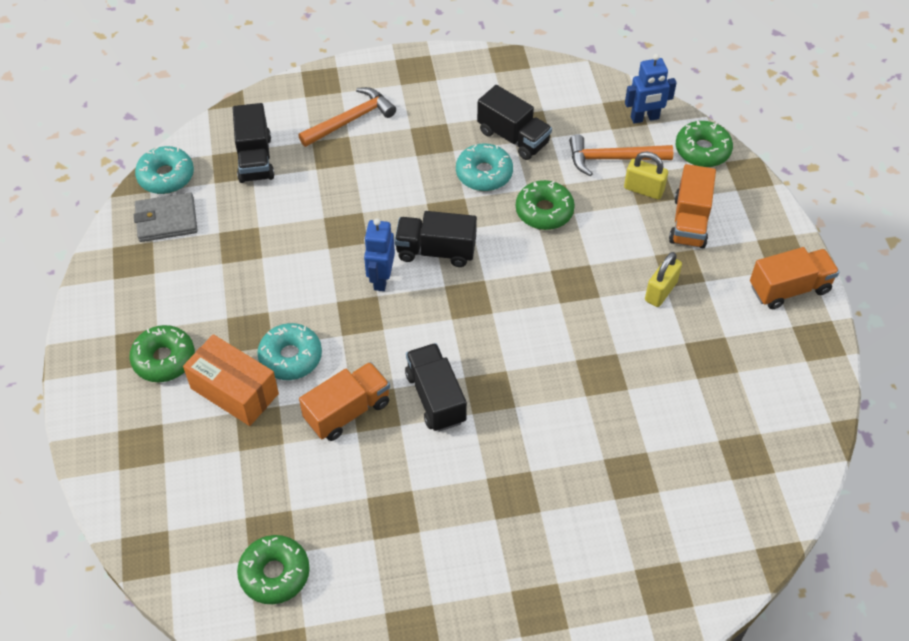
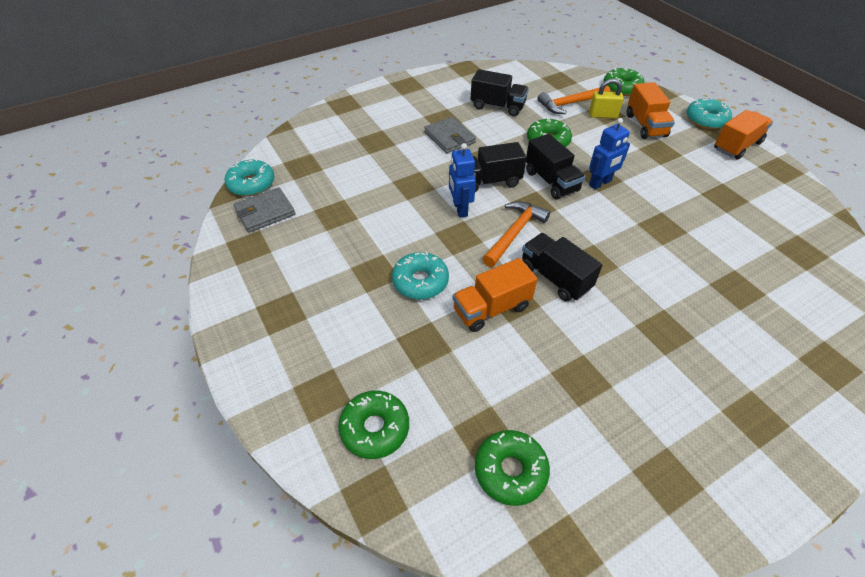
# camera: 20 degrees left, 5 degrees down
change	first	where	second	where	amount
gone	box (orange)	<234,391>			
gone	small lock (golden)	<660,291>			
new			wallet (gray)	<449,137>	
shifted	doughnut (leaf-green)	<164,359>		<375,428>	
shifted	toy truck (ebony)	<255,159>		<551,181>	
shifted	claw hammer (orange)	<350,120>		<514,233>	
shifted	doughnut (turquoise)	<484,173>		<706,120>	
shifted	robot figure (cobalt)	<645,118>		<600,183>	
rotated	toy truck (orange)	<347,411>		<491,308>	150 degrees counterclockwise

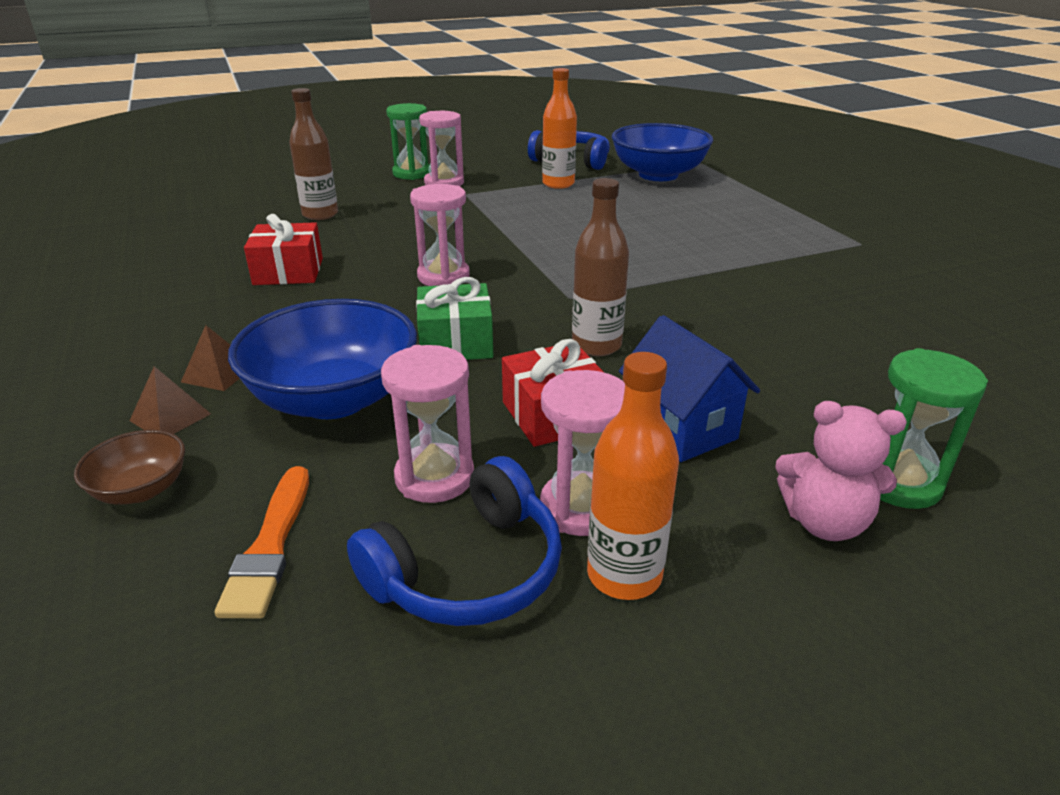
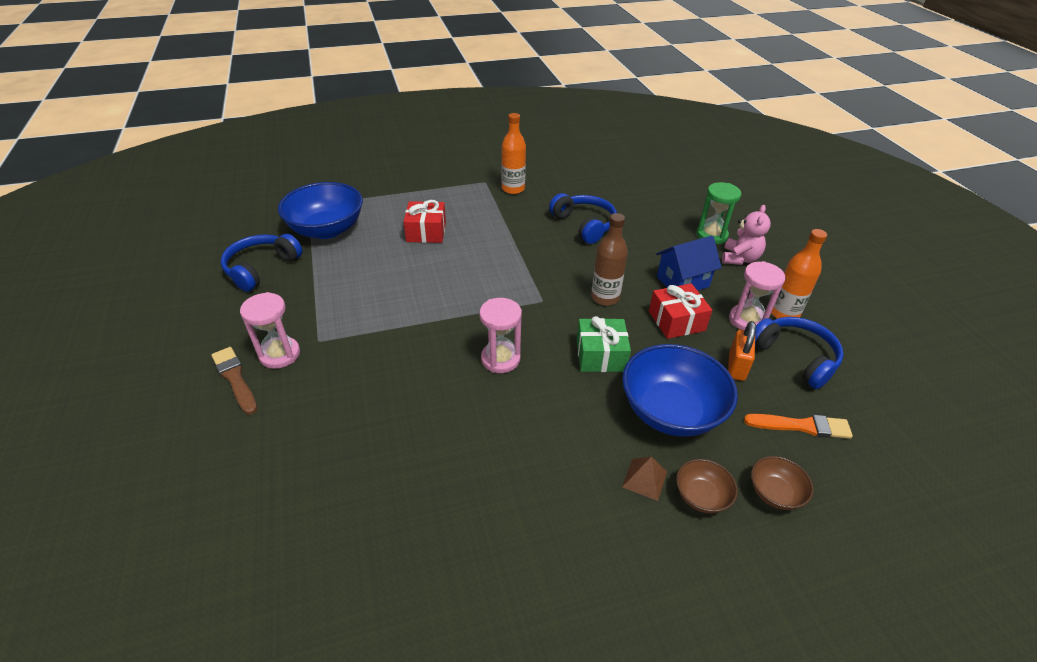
# camera: 85 degrees left, 10 degrees up
change	first	where	second	where	amount
gone	drink bottle (dark brown)	<320,214>			
new			over-ear headphones (cobalt)	<584,225>	
shifted	present (crimson)	<288,271>		<426,232>	
shifted	drink bottle (orange)	<558,184>		<513,189>	
swapped	pyramid shape (dark brown)	<170,417>	bowl (dark brown)	<701,496>	
swapped	sandglass (pink)	<434,477>	small lock (orange)	<736,367>	
swapped	sandglass (leaf-green)	<412,173>	paintbrush (dark brown)	<235,378>	

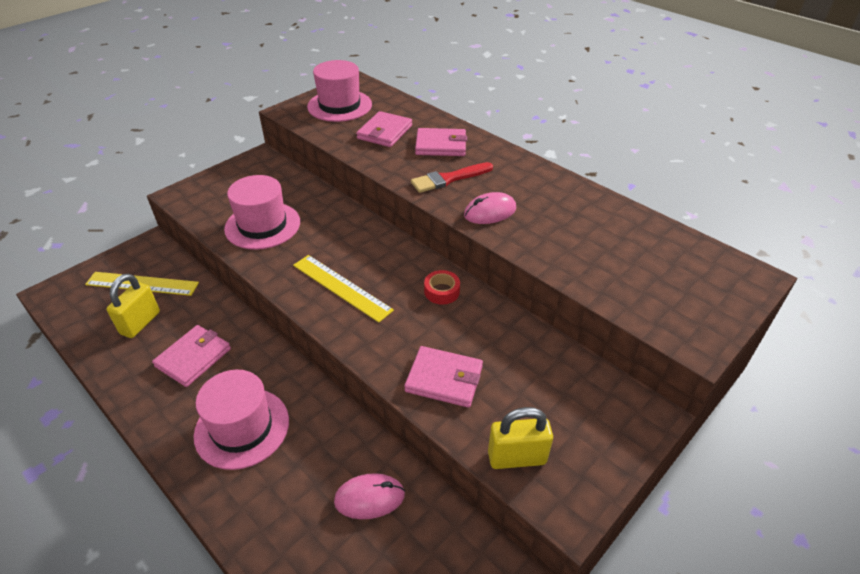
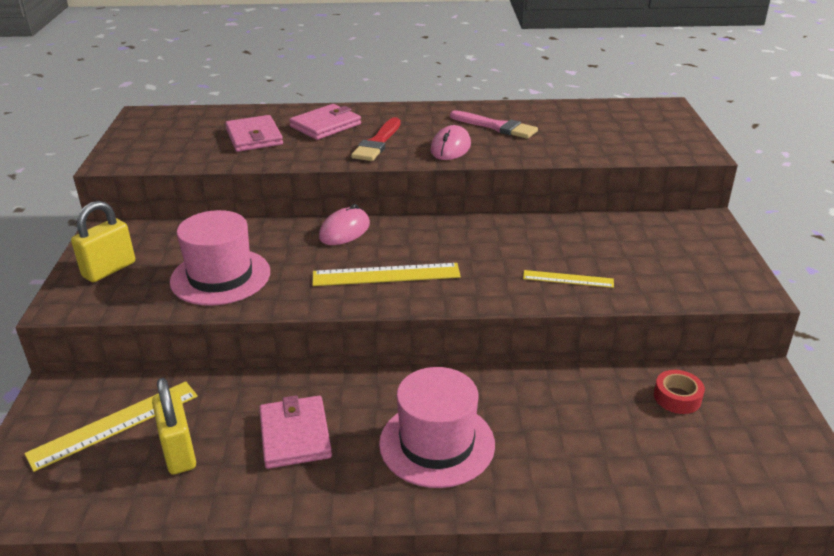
# camera: 45 degrees left, 10 degrees down
change	first	where	second	where	amount
gone	tall hat (pink)	<339,106>			
new			paintbrush (pink)	<496,127>	
shifted	computer mouse (pink)	<369,498>		<344,231>	
shifted	roll of tape (crimson)	<442,291>		<677,397>	
shifted	small lock (golden)	<516,457>		<109,270>	
swapped	wallet (pink)	<444,379>	ruler (golden)	<568,279>	

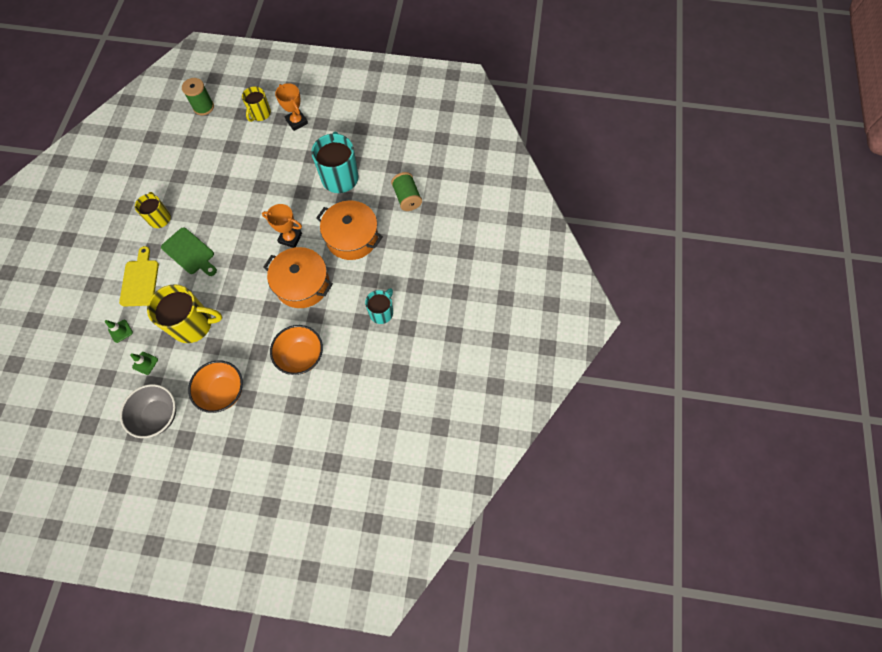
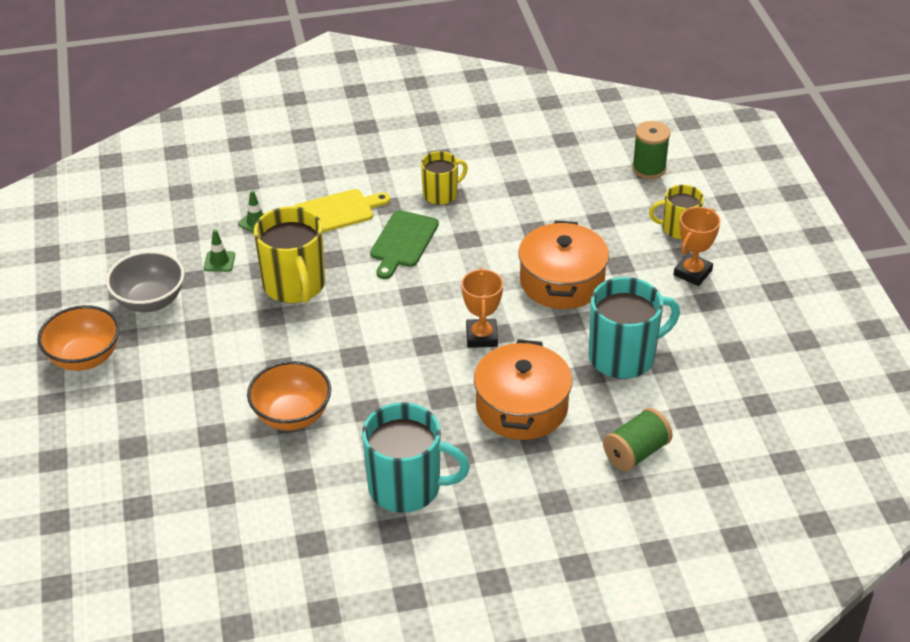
# camera: 70 degrees right, 25 degrees down
change	first	where	second	where	amount
shifted	bowl (orange)	<223,392>		<84,358>	
shifted	pot (orange)	<302,284>		<562,281>	
scaled	tea mug (turquoise)	<381,312>		<407,487>	x1.69

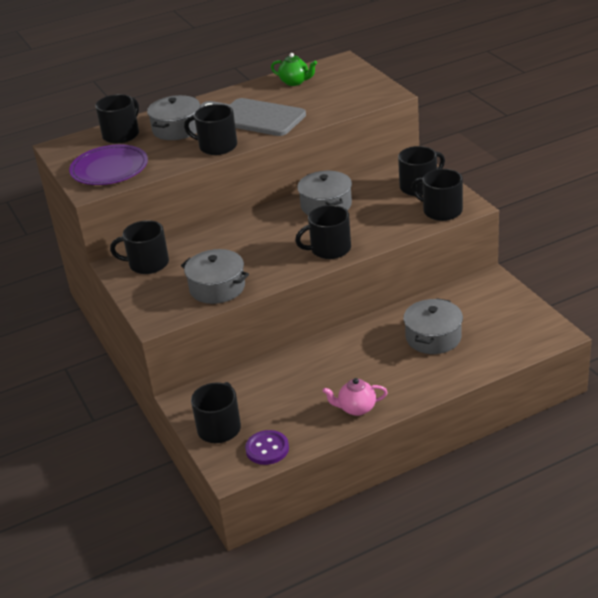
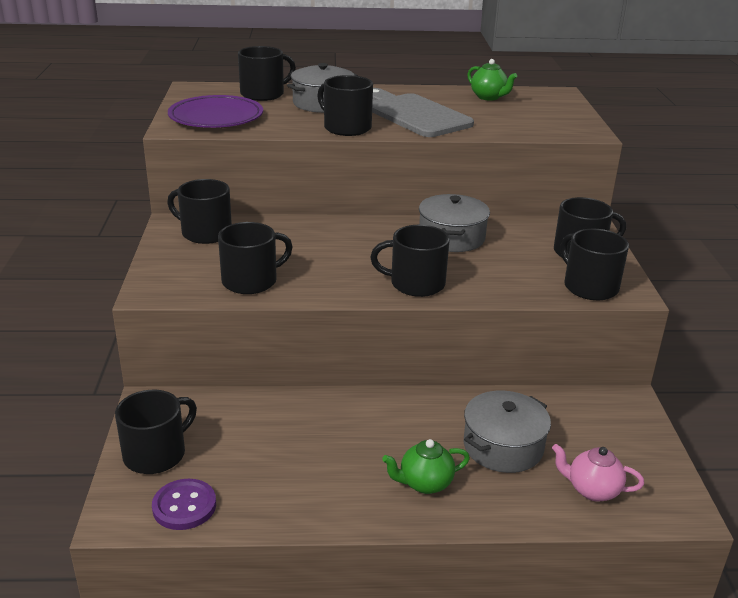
# camera: 20 degrees right, 5 degrees down
change	first	where	second	where	amount
new			teapot (leaf-green)	<425,483>	
shifted	teapot (pink)	<356,408>		<592,490>	
swapped	pot (gray)	<217,287>	tea mug (ebony)	<251,281>	

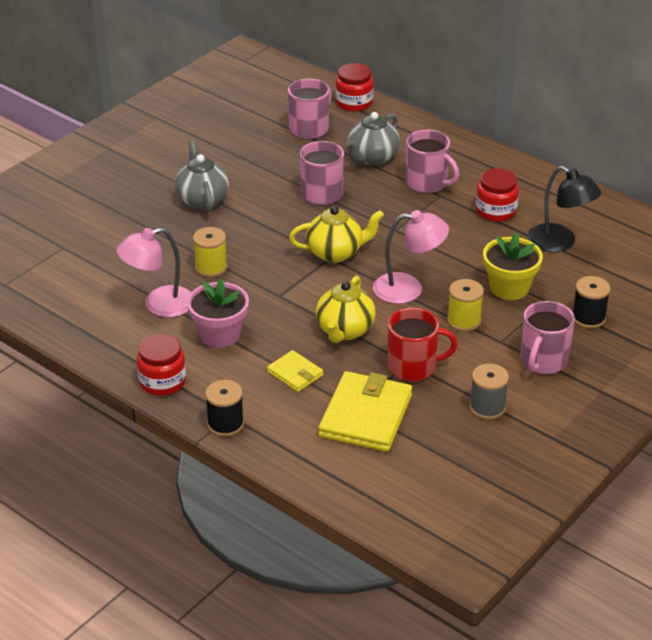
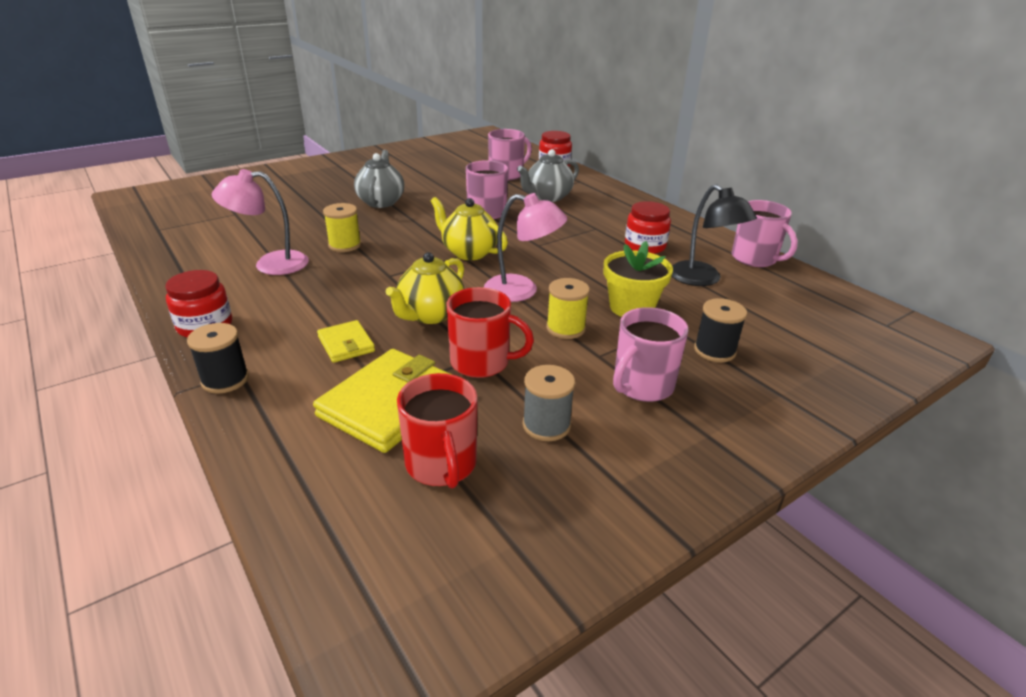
# camera: 15 degrees right, 5 degrees down
change	first	where	second	where	amount
gone	potted plant (pink)	<219,334>			
new			tea mug (crimson)	<441,464>	
shifted	tea mug (pink)	<427,183>		<755,258>	
rotated	teapot (golden)	<336,253>		<469,252>	150 degrees counterclockwise

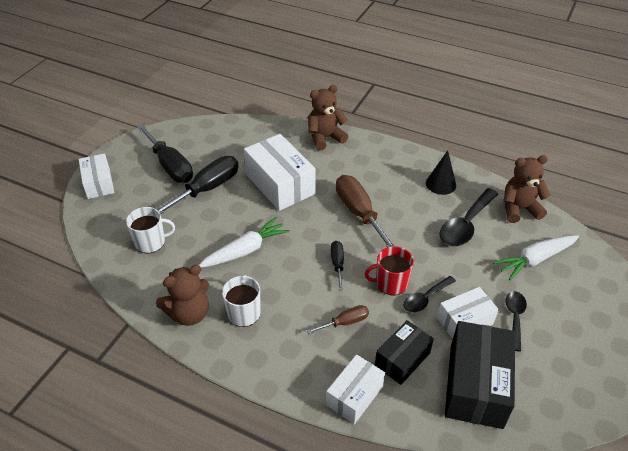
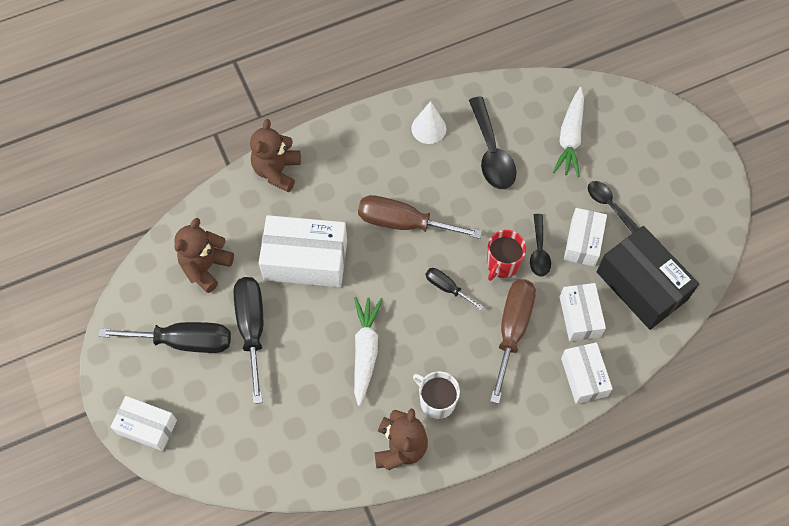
# camera: 50 degrees left, 20 degrees up
change	first	where	second	where	amount
gone	tea mug (white)	<151,242>			
shifted	stuffed bear (dark brown)	<519,209>		<206,267>	
repainted	box (ebony)	<402,359>	box (white)	<580,316>	
repainted	solid cone (ebony)	<441,184>	solid cone (white)	<428,128>	
scaled	flat screwdriver (dark brown)	<345,322>		<512,330>	x1.91

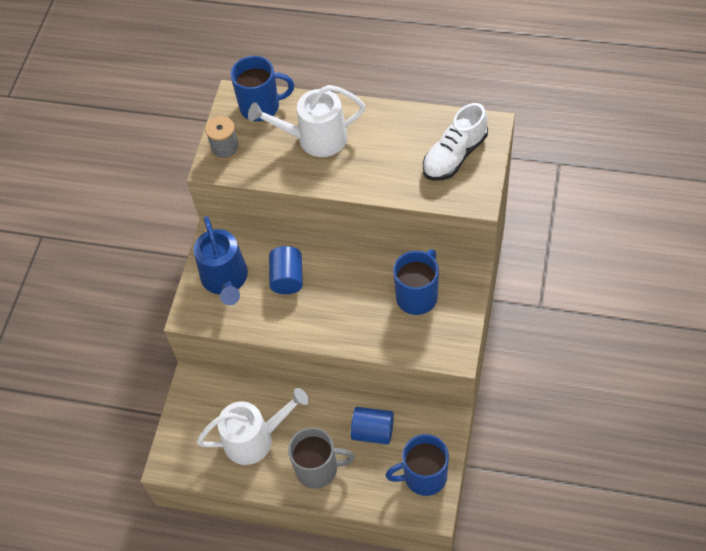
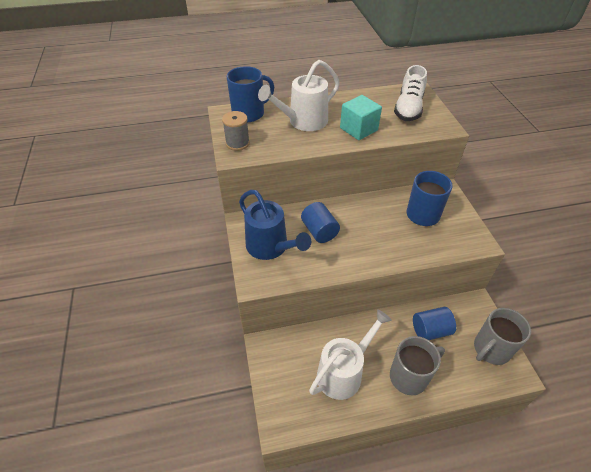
# camera: 30 degrees left, 10 degrees down
change	first	where	second	where	amount
new			cube (turquoise)	<358,129>	
repainted	tea mug (cobalt)	<423,476>	tea mug (gray)	<490,349>	

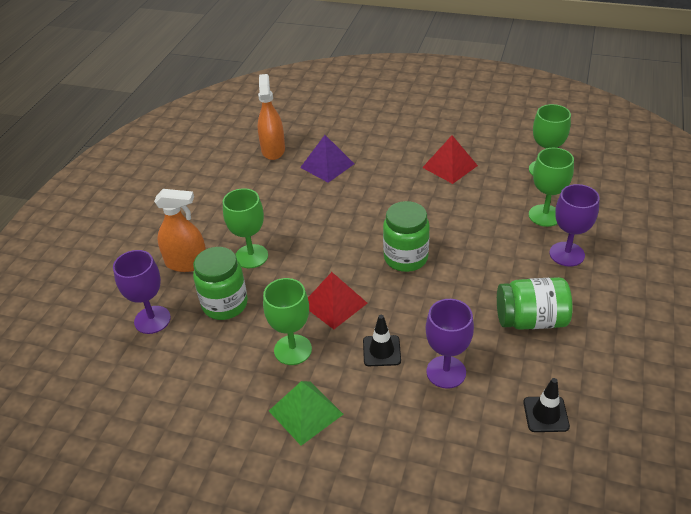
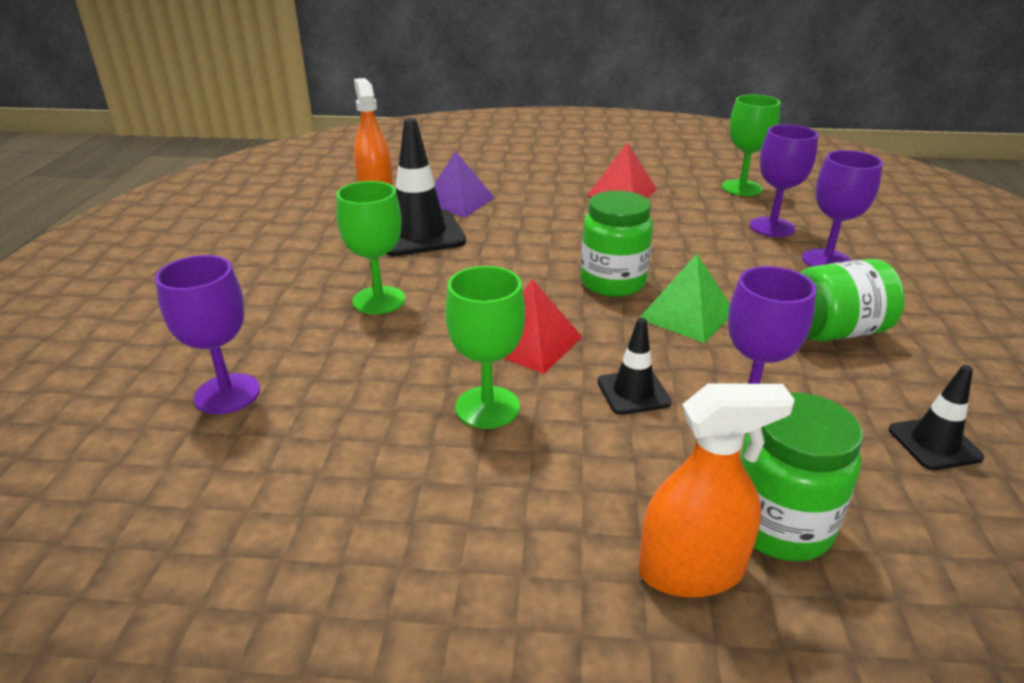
# camera: 15 degrees left, 10 degrees down
change	first	where	second	where	amount
new			traffic cone (ebony)	<419,234>	
shifted	spray bottle (orange)	<186,263>		<691,570>	
shifted	jam jar (leaf-green)	<225,304>		<779,525>	
shifted	pyramid shape (leaf-green)	<306,412>		<687,315>	
repainted	goblet (leaf-green)	<545,215>	goblet (purple)	<772,227>	

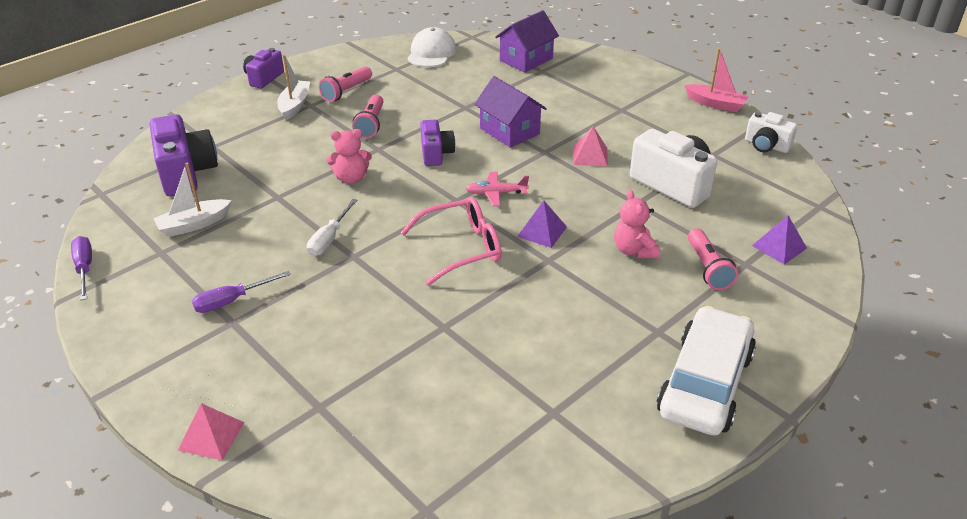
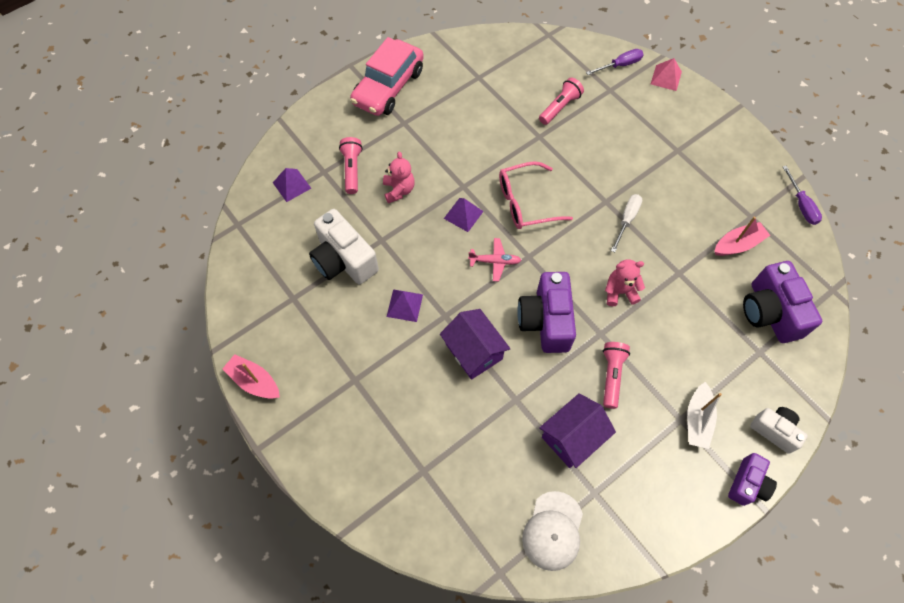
# camera: 175 degrees left, 25 degrees up
change	first	where	second	where	amount
shifted	flat screwdriver (purple)	<232,301>		<620,65>	
shifted	torch (pink)	<346,91>		<559,107>	
shifted	cottage (purple)	<526,59>		<572,437>	
shifted	compact camera (white)	<766,145>		<774,430>	
repainted	sailboat (white)	<194,224>	sailboat (pink)	<738,244>	
repainted	pyramid shape (pink)	<590,156>	pyramid shape (purple)	<404,305>	
repainted	car (white)	<705,384>	car (pink)	<388,87>	
scaled	compact camera (purple)	<436,154>		<545,321>	x1.68

